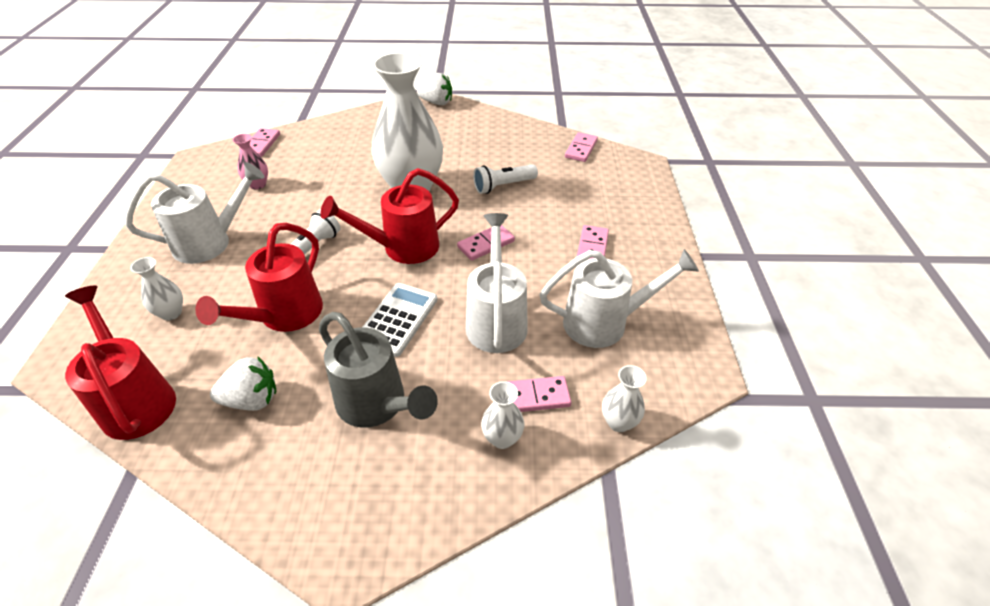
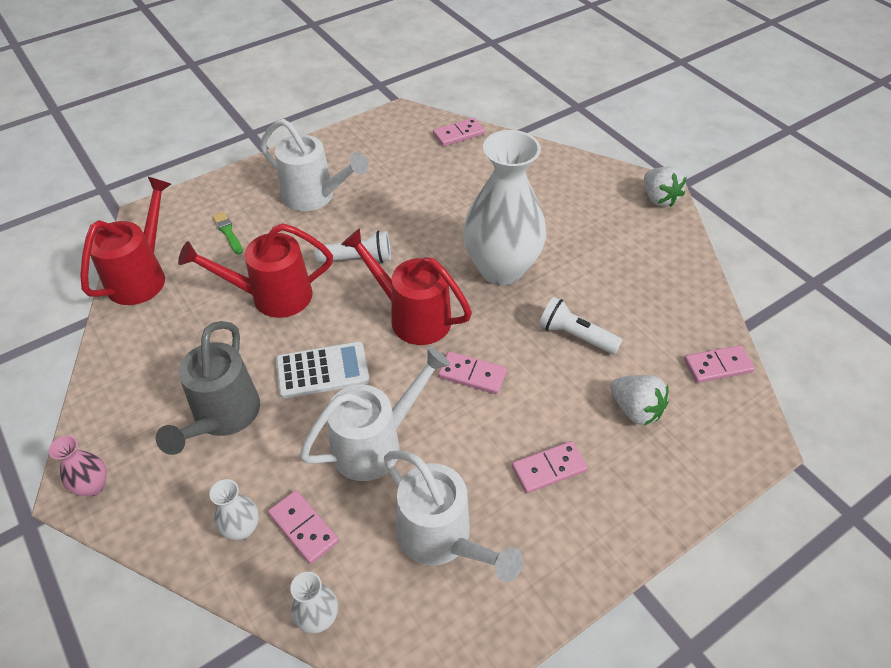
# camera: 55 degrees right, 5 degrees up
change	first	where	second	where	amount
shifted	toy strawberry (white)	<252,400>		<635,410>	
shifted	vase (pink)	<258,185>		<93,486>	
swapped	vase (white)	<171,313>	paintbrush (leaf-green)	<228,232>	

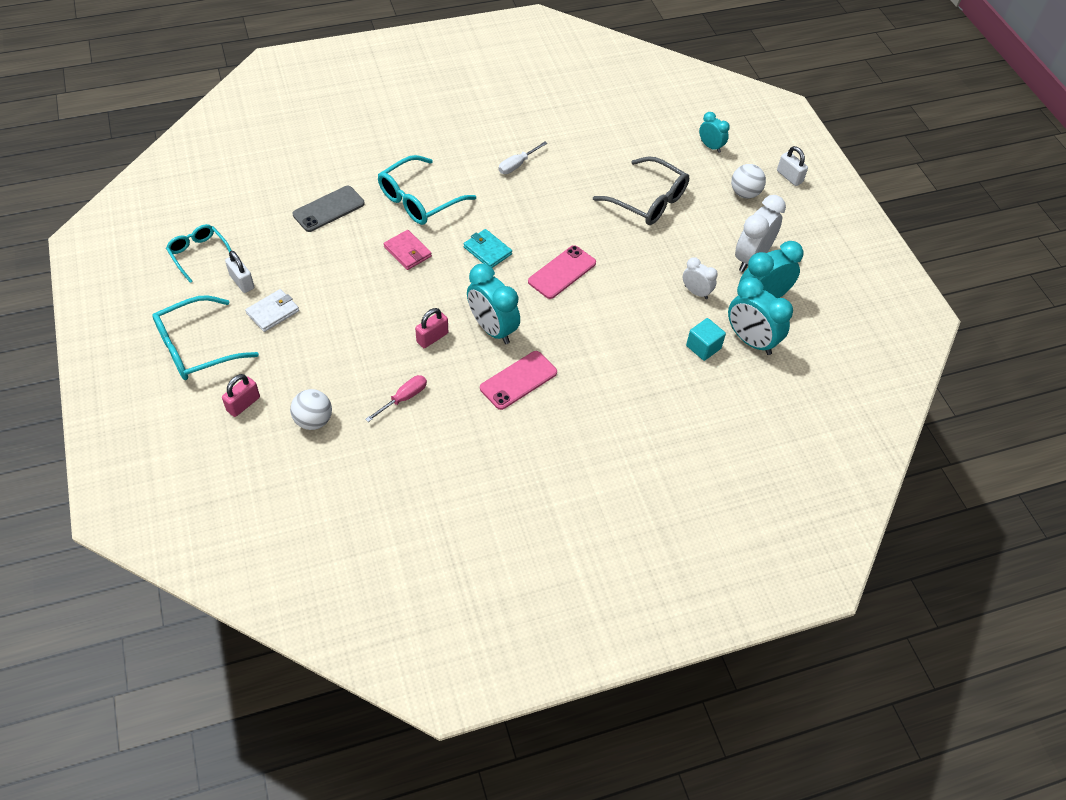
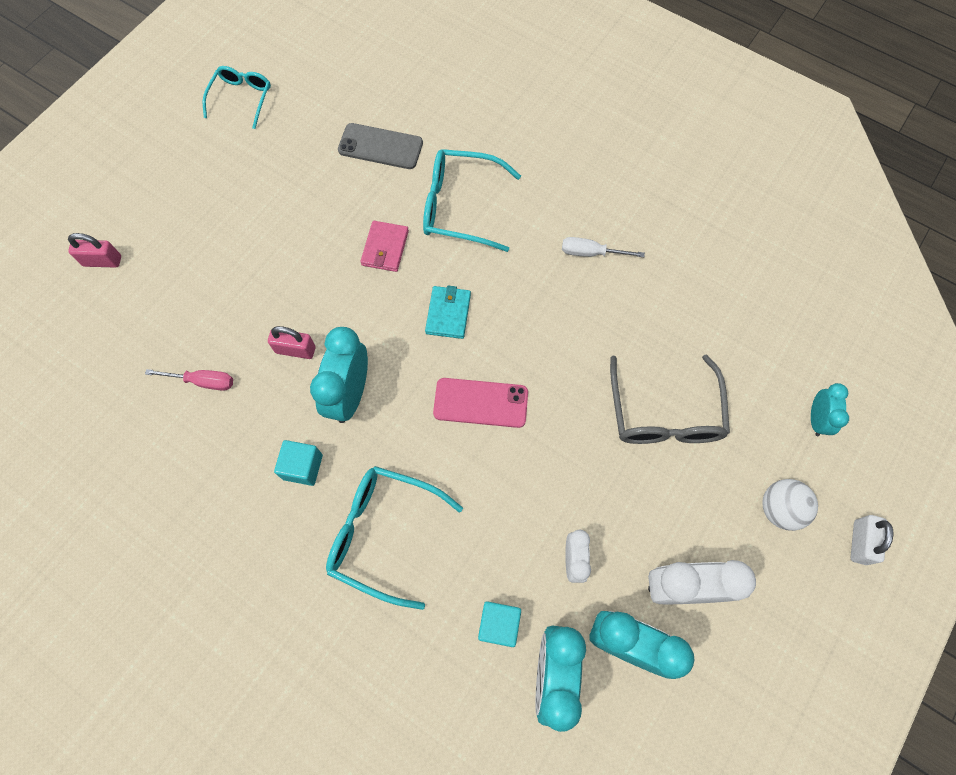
# camera: 55 degrees right, 15 degrees up
change	first	where	second	where	amount
gone	small lock (white)	<242,282>			
gone	wallet (white)	<273,312>			
gone	sphere (white)	<313,420>			
shifted	glasses (turquoise)	<196,348>		<383,534>	
swapped	mobile phone (pink)	<518,380>	cube (turquoise)	<303,467>	

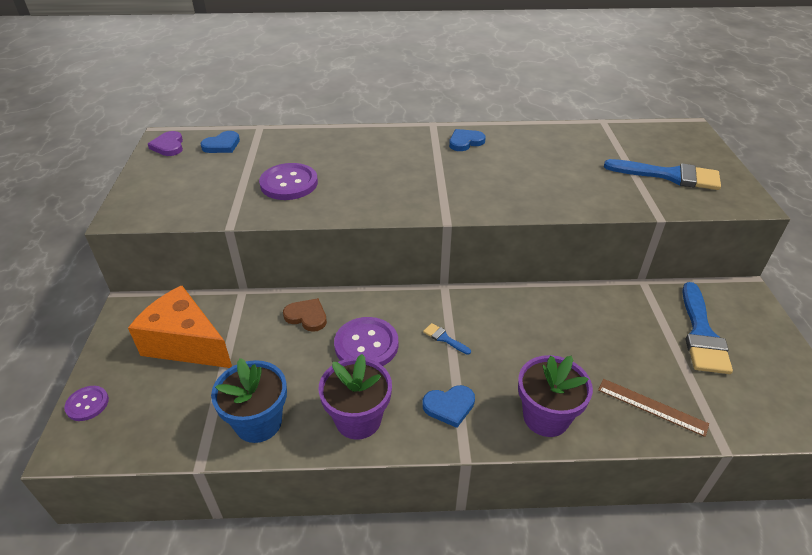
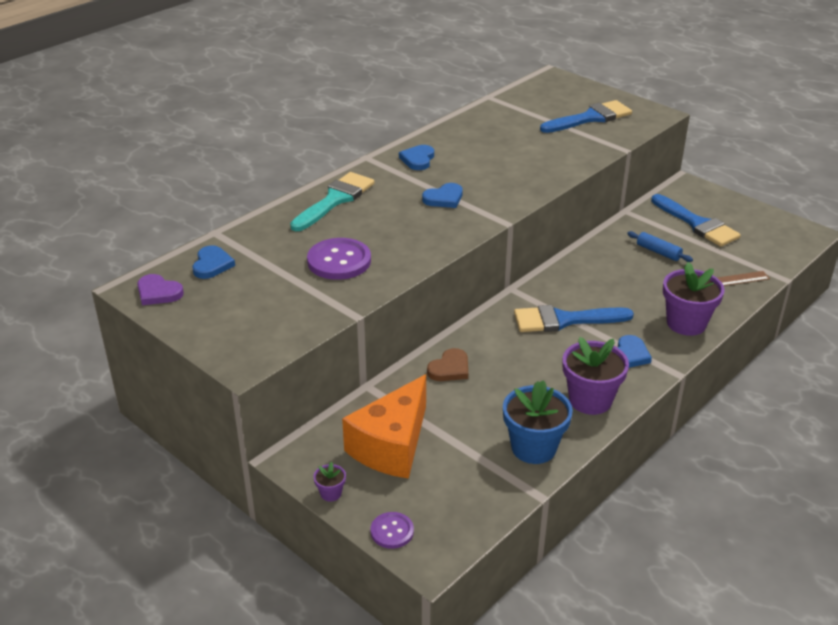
# camera: 45 degrees left, 5 degrees down
change	first	where	second	where	amount
gone	shirt button (purple)	<366,345>			
new			paintbrush (turquoise)	<335,200>	
new			potted plant (purple)	<331,493>	
new			heart (cobalt)	<444,198>	
new			dough roller (cobalt)	<658,252>	
rotated	cheese (orange)	<186,343>		<391,446>	45 degrees counterclockwise
rotated	heart (dark brown)	<307,316>		<450,368>	150 degrees clockwise
scaled	paintbrush (cobalt)	<444,338>		<564,320>	x2.33

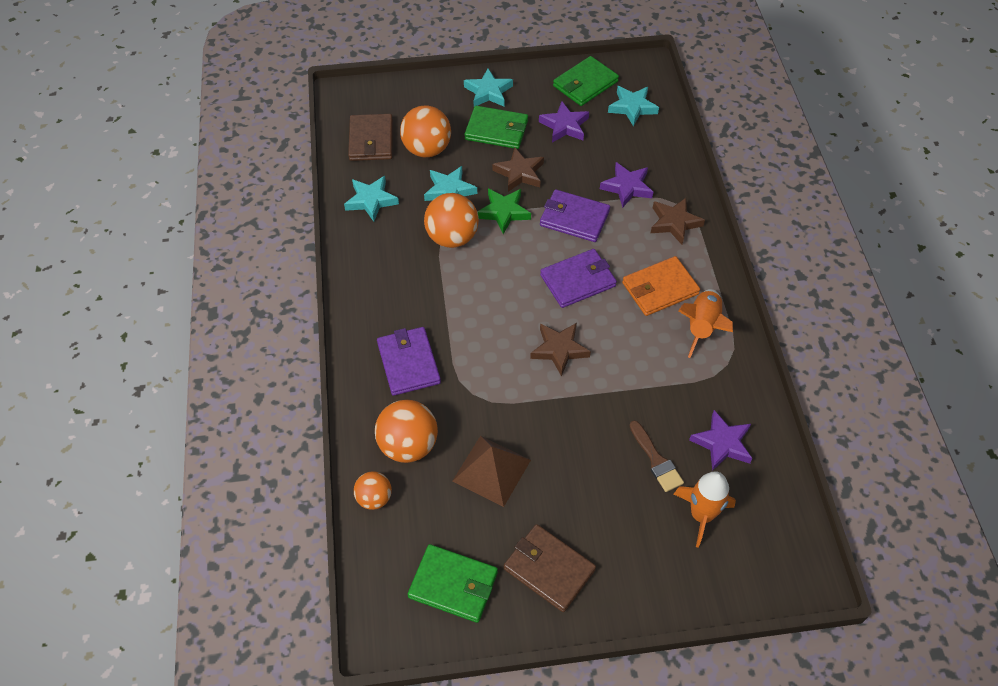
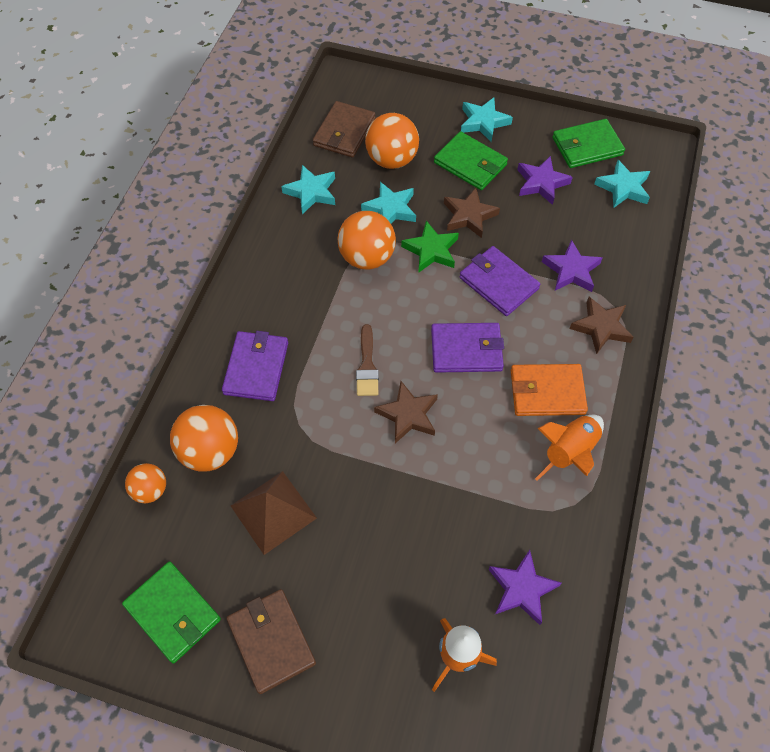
# camera: 25 degrees right, 5 degrees up
change	first	where	second	where	amount
shifted	paintbrush (dark brown)	<656,460>		<367,365>	

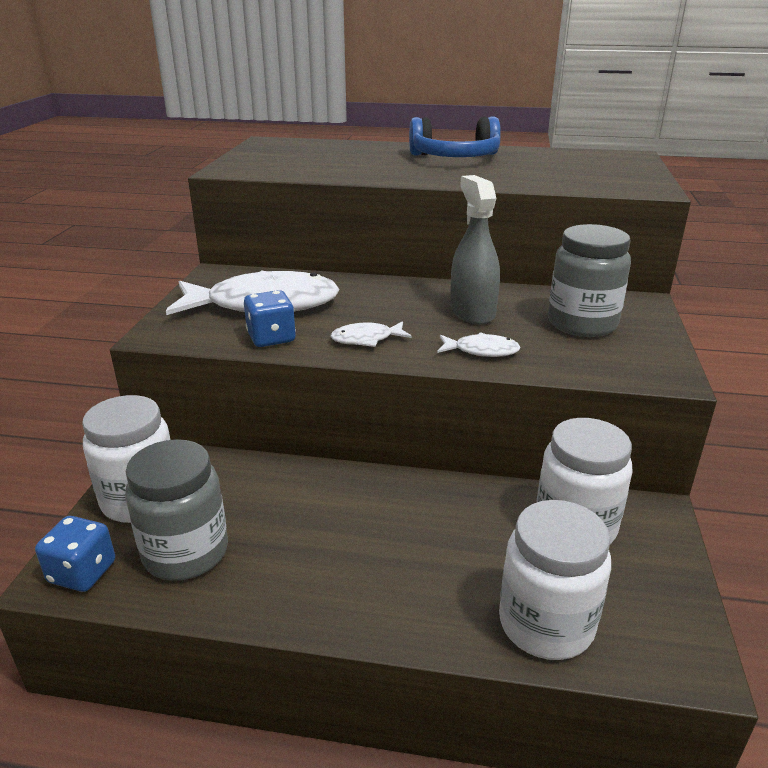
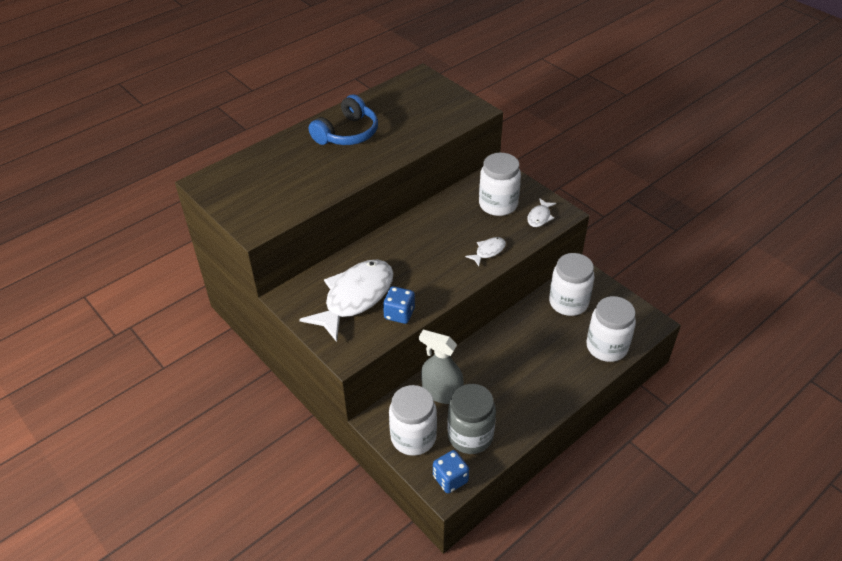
# camera: 50 degrees left, 15 degrees up
change	first	where	second	where	amount
shifted	toy fish (white)	<366,339>		<539,217>	
shifted	spray bottle (gray)	<472,312>		<441,392>	
repainted	jam jar (gray)	<582,324>	jam jar (white)	<498,204>	

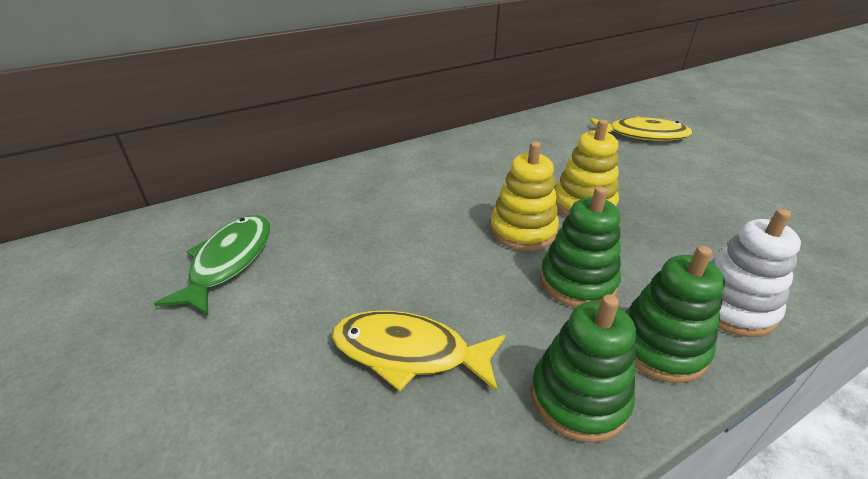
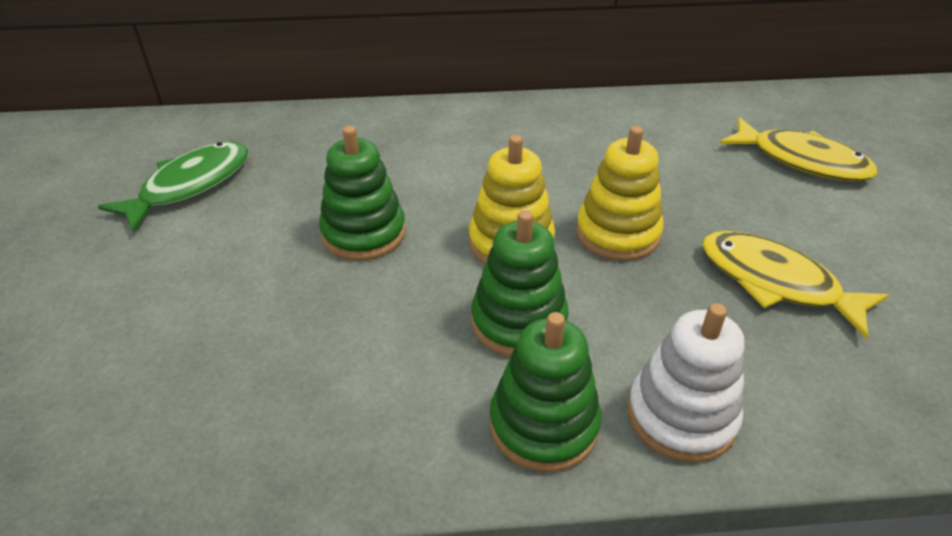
# camera: 25 degrees right, 5 degrees up
change	first	where	second	where	amount
shifted	toy fish (golden)	<409,352>		<775,282>	
shifted	stacking toy (leaf-green)	<578,398>		<363,233>	

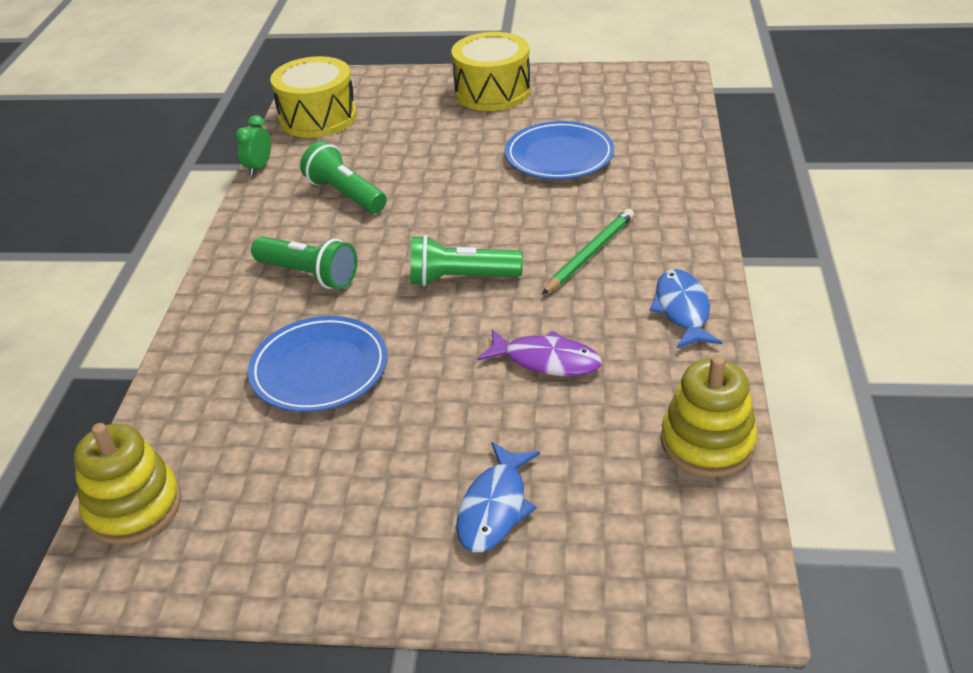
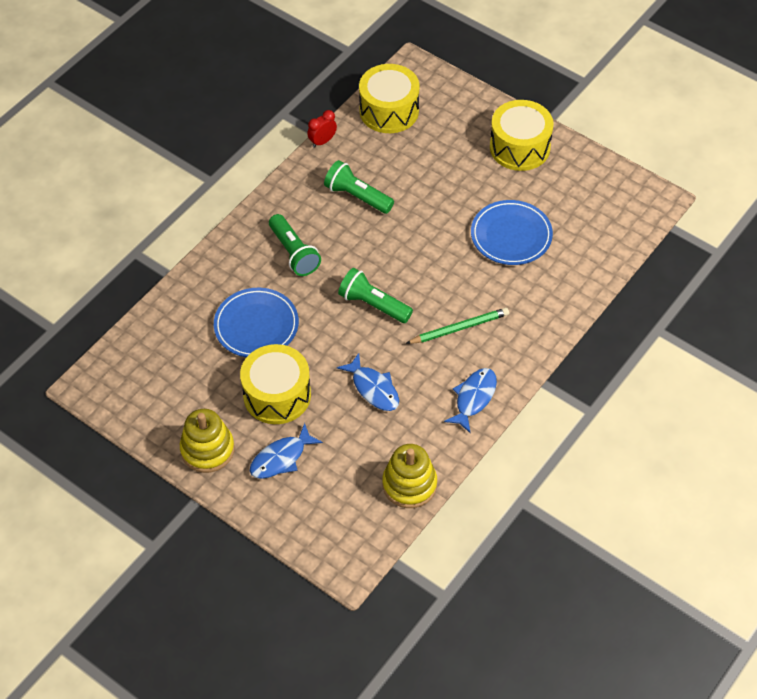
# camera: 30 degrees right, 15 degrees up
change	first	where	second	where	amount
new			toy drum (golden)	<277,395>	
shifted	stacking toy (golden)	<134,507>		<207,449>	
repainted	bedside clock (leaf-green)	<259,168>	bedside clock (crimson)	<322,141>	
repainted	toy fish (purple)	<546,360>	toy fish (cobalt)	<373,388>	
rotated	torch (leaf-green)	<345,194>		<357,196>	45 degrees counterclockwise

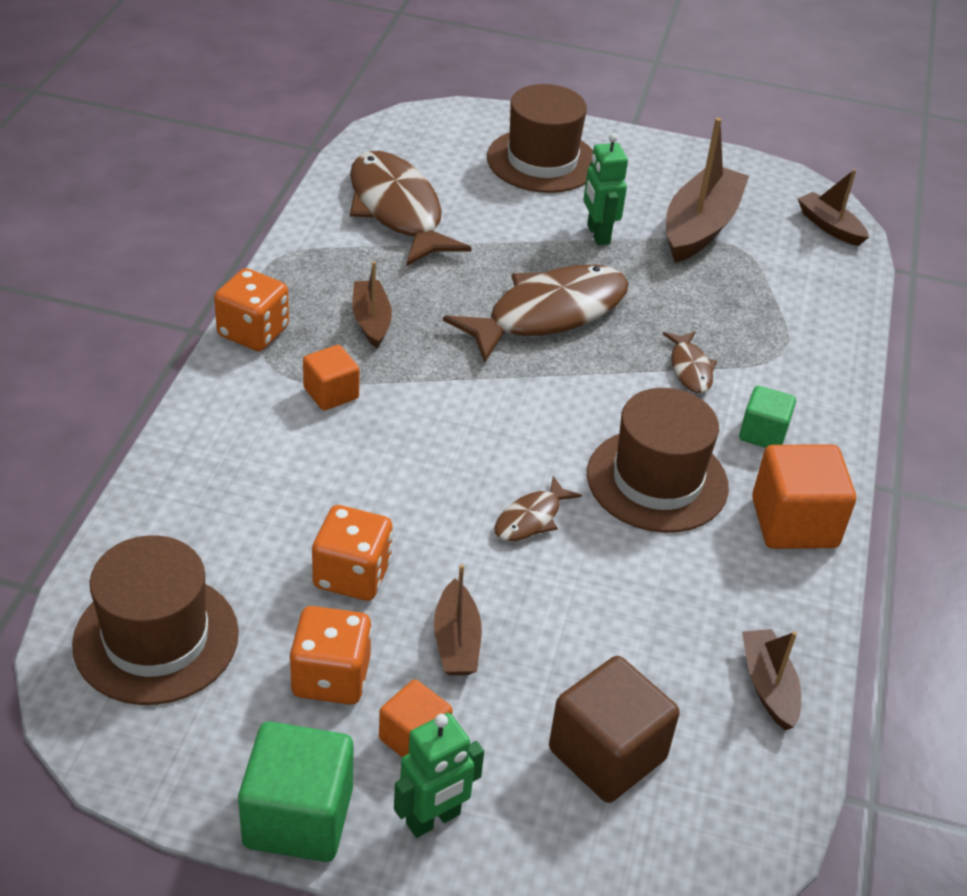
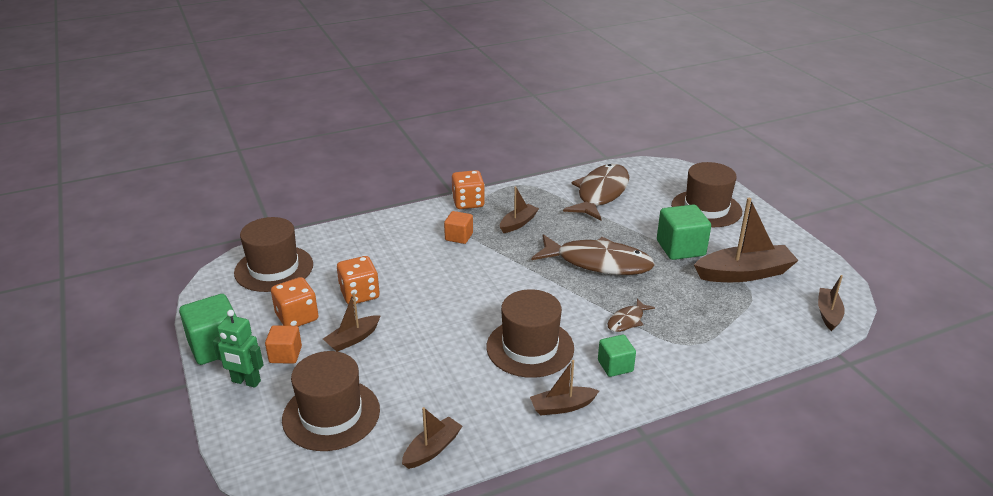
# camera: 55 degrees right, 10 degrees down
change	first	where	second	where	amount
gone	toy fish (dark brown)	<531,518>			
swapped	cube (dark brown)	<607,754>	tall hat (dark brown)	<331,414>	
swapped	robot figure (leaf-green)	<598,234>	cube (leaf-green)	<680,248>	
swapped	cube (orange)	<794,523>	sailboat (dark brown)	<562,407>	

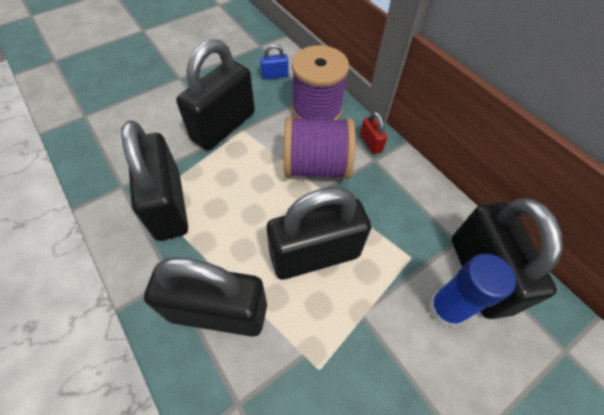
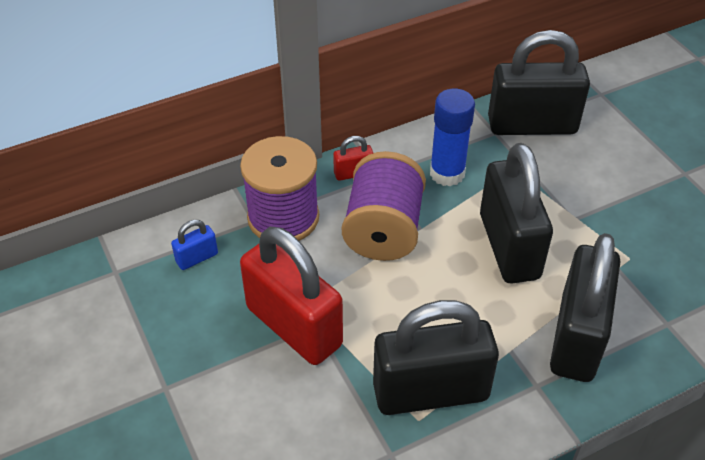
# camera: 80 degrees left, 10 degrees down
change	first	where	second	where	amount
shifted	glue (cobalt)	<446,309>		<447,173>	
repainted	small lock (ebony)	<223,126>	small lock (crimson)	<294,326>	
rotated	small lock (cobalt)	<275,75>		<197,258>	60 degrees clockwise

